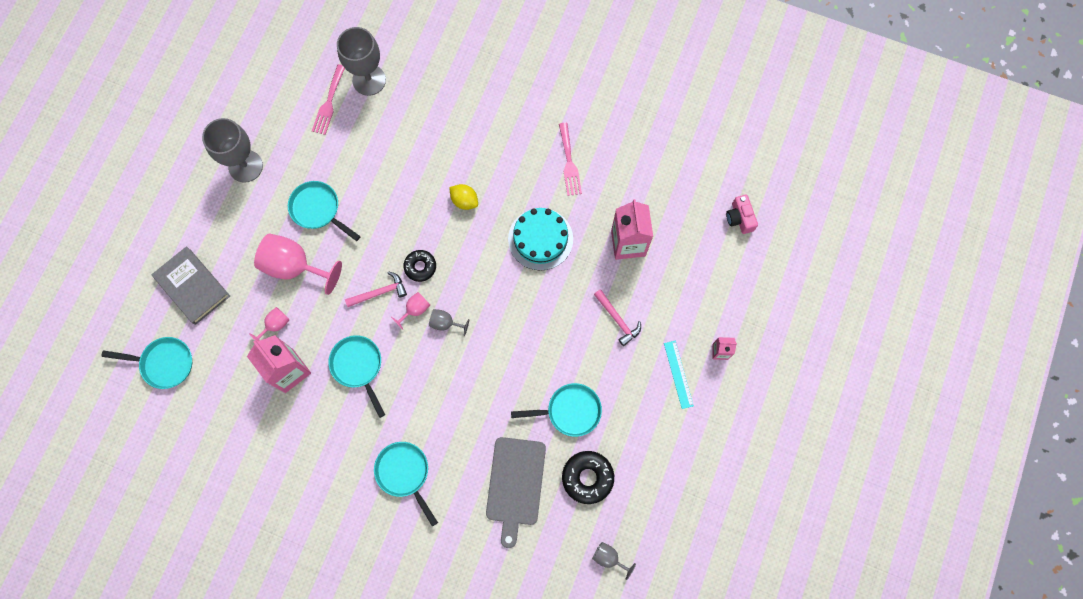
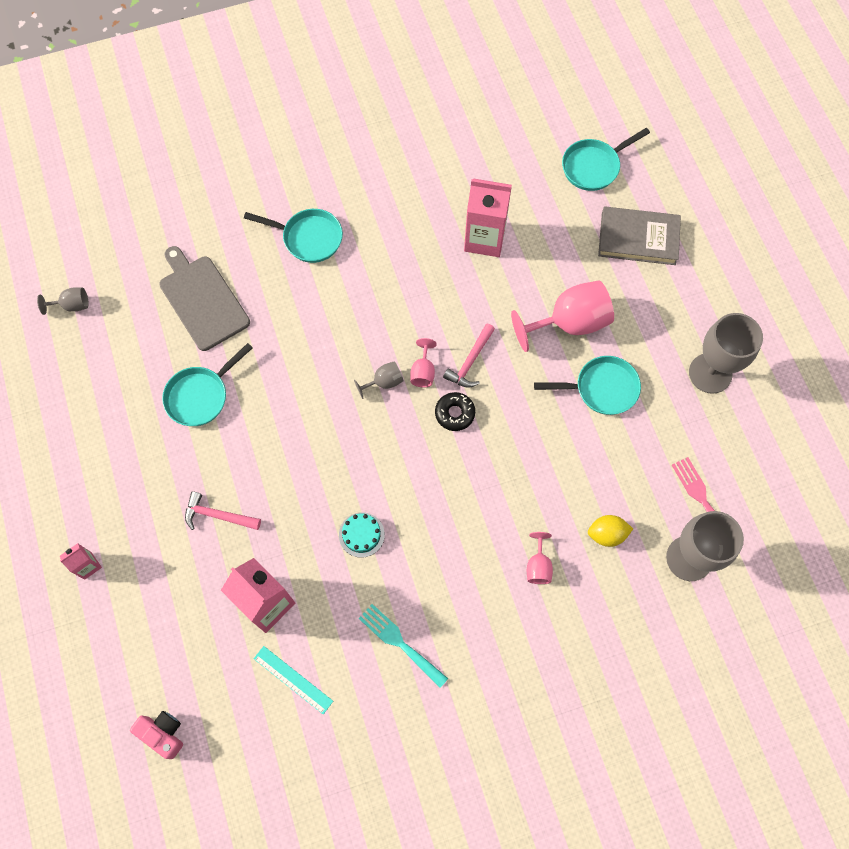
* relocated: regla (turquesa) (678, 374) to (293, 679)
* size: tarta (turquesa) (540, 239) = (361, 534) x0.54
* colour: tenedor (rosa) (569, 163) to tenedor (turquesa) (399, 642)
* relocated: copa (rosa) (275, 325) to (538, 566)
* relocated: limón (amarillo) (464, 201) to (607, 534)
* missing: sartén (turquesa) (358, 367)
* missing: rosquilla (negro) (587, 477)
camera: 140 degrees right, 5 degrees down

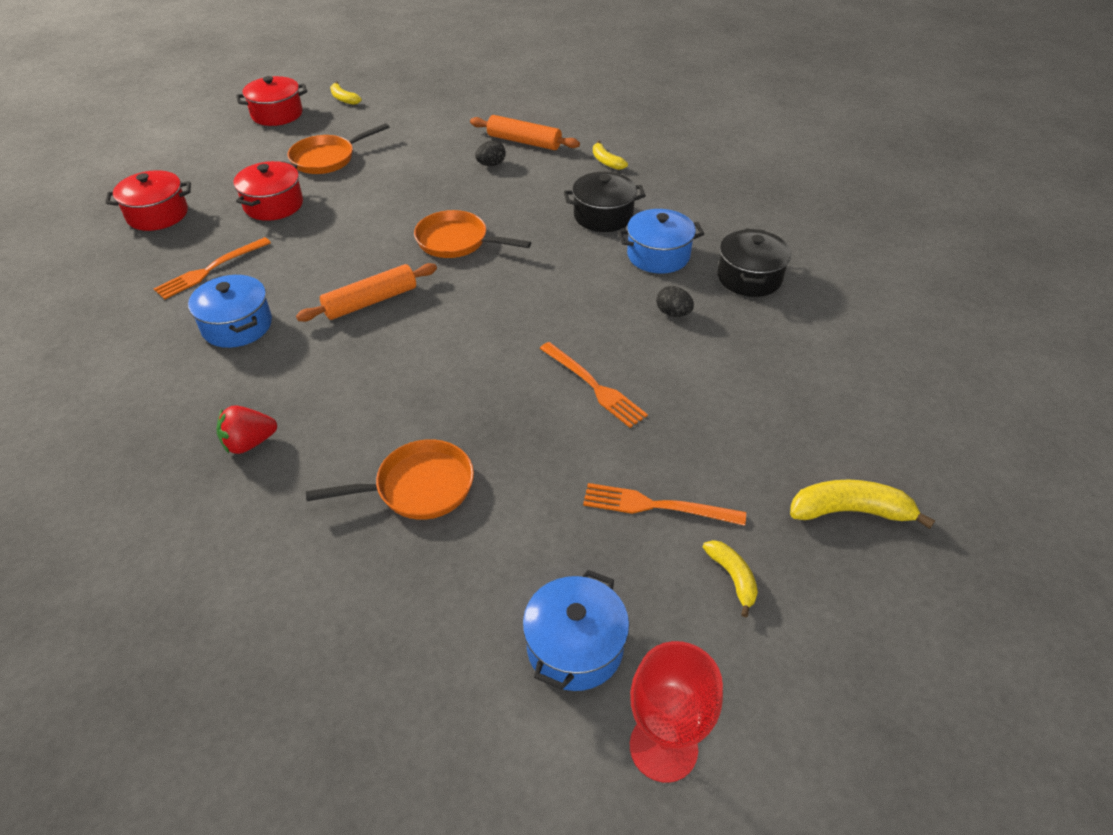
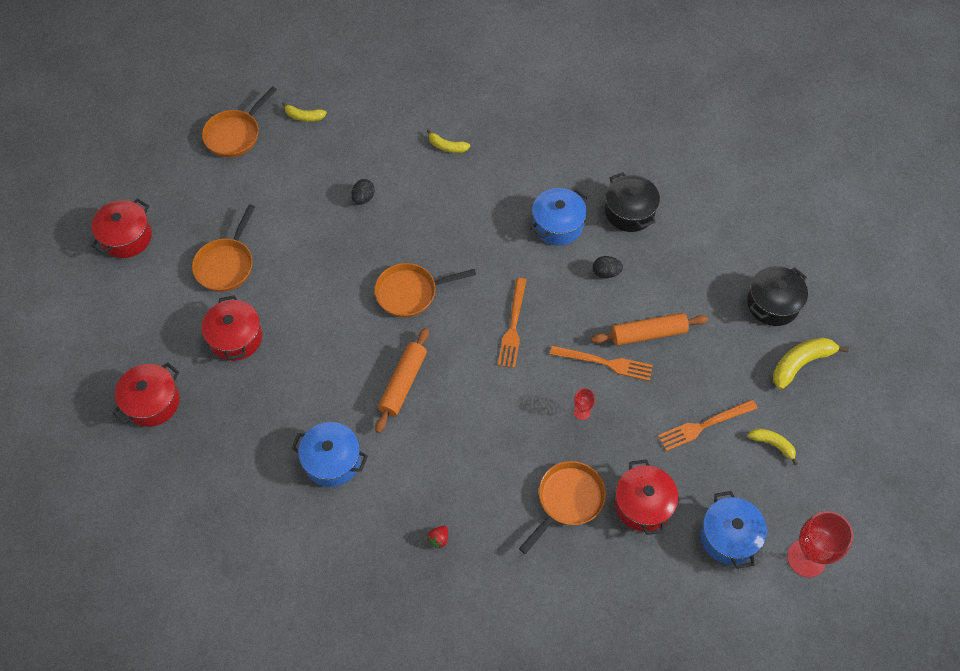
* appeared: sartén (naranja) (235, 134)
* relocated: plátano (amarillo) (344, 99) to (304, 116)
* size: fresa (rojo) (249, 443) = (439, 539) x0.59
* relocated: tenedor (naranja) (210, 269) to (513, 326)
* appeared: copa (rojo) (582, 412)
* relocated: rodillo (naranja) (524, 141) to (648, 333)
* appeared: olla (rojo) (643, 504)
* relocated: olla (negro) (603, 216) to (772, 304)
camera: 35 degrees left, 15 degrees up

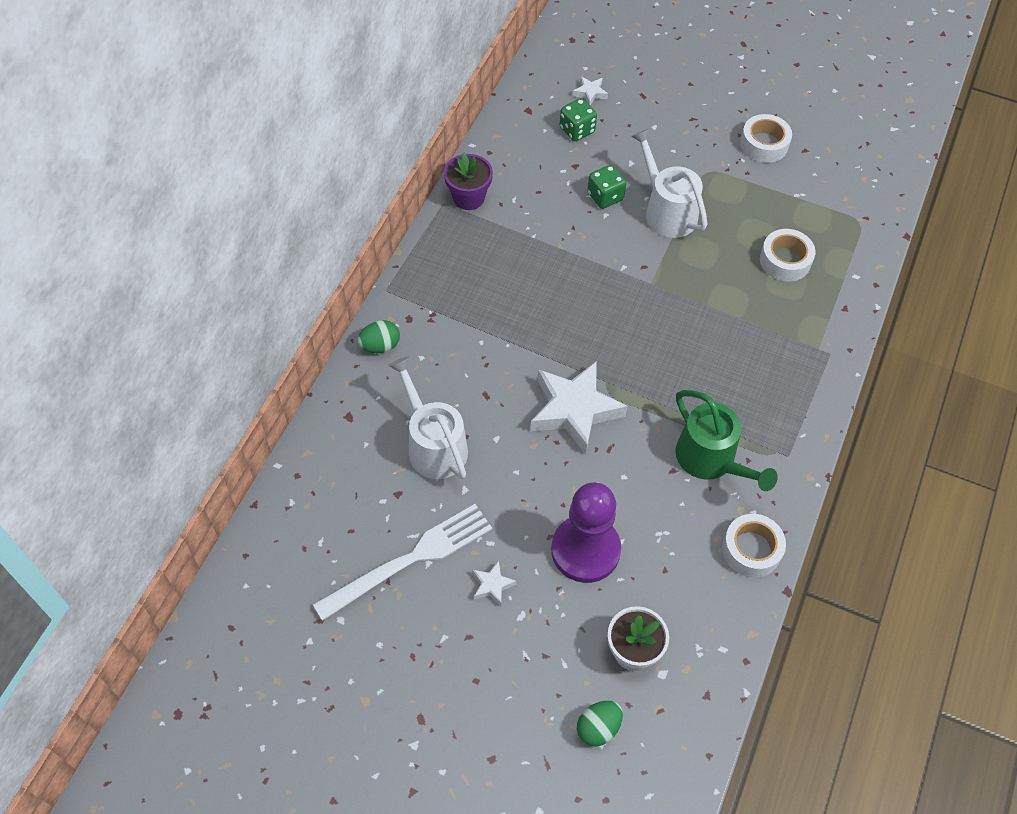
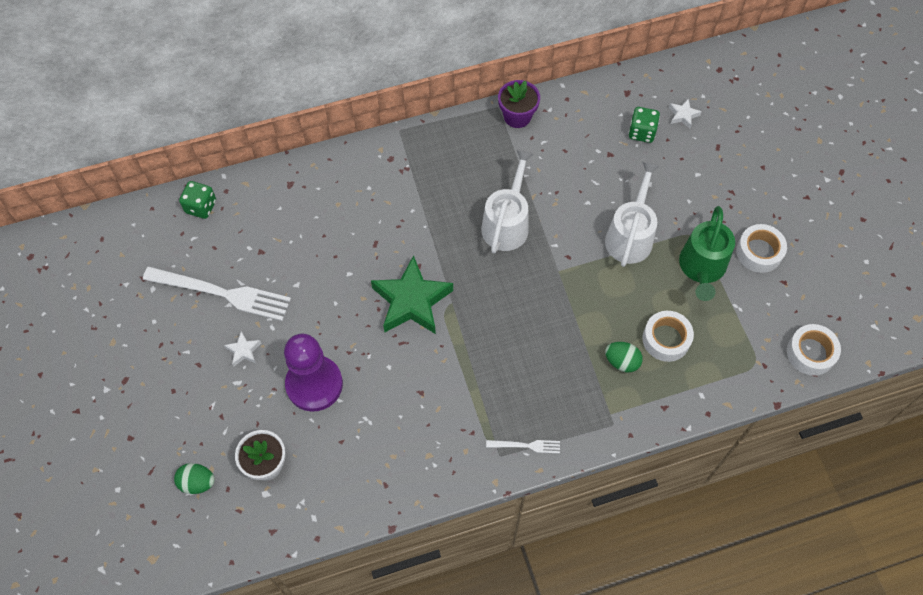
* relocated: dado (verde) (605, 196) to (201, 207)
* colour: estrella (blanco) (574, 410) to estrella (verde) (411, 301)
* relocated: regadera (blanco) (433, 445) to (507, 223)
* appeared: tenedor (blanco) (526, 446)
* relocated: huevo (verde) (380, 346) to (622, 362)
* relocated: regadera (verde) (710, 460) to (702, 268)
* relocated: cinta adhesiva (blanco) (751, 549) to (810, 353)
camera: 50 degrees right, 5 degrees up

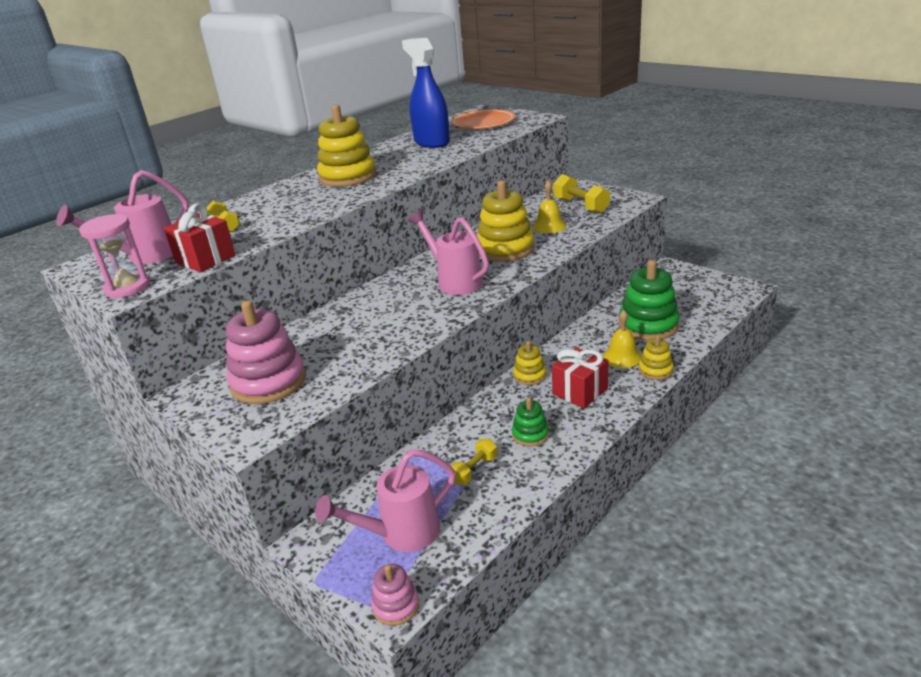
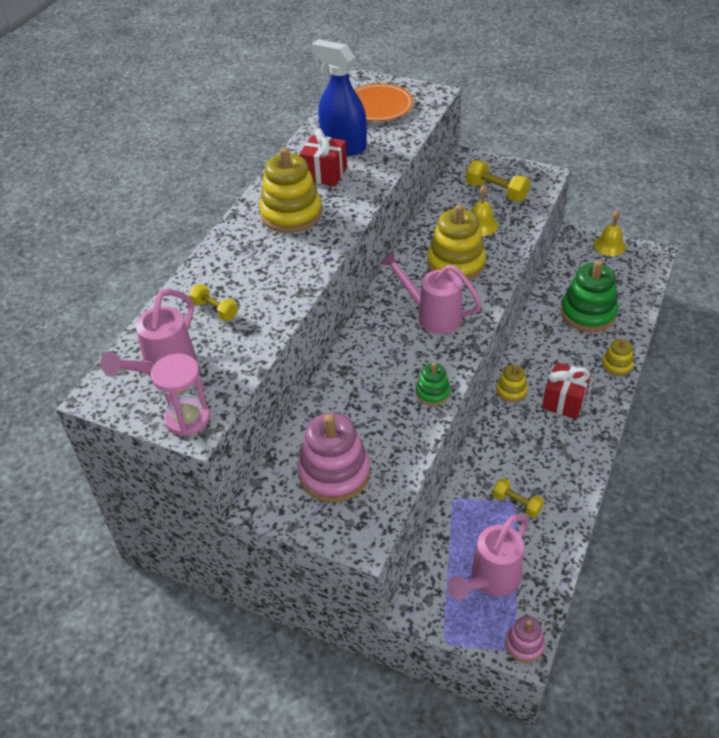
* relocated: regalo (rojo) (205, 259) to (324, 174)
* relocated: juguete apilable (verde) (530, 434) to (432, 393)
* spun: mancuerna (amarillo) (474, 470) = (517, 503) 75 degrees counterclockwise
* relocated: campana (amarillo) (622, 356) to (609, 246)
camera: 20 degrees left, 15 degrees up

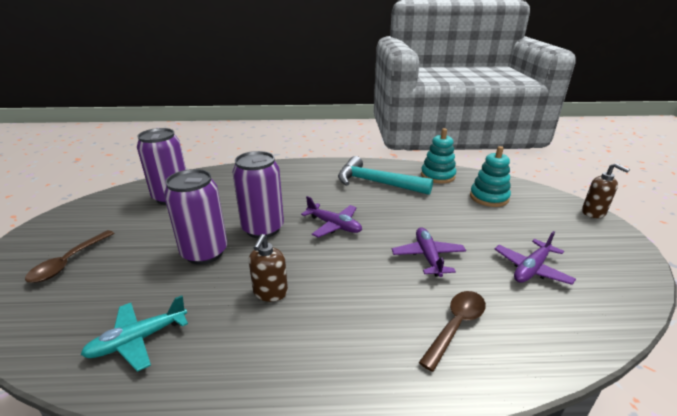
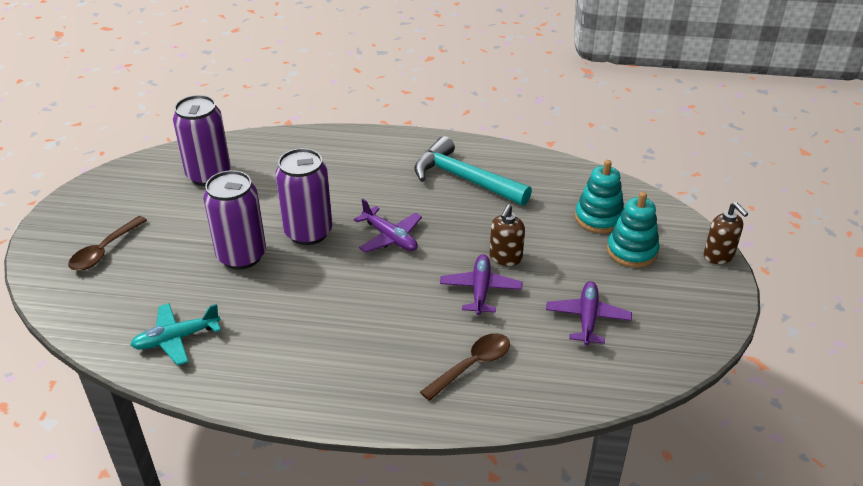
* relocated: dispensador de jabón (marrón) (270, 293) to (505, 258)
* spun: avión (morado) (531, 269) = (587, 318) 135 degrees clockwise
* relocated: juguete apilable (turquesa) (437, 176) to (632, 251)
camera: 10 degrees right, 10 degrees up

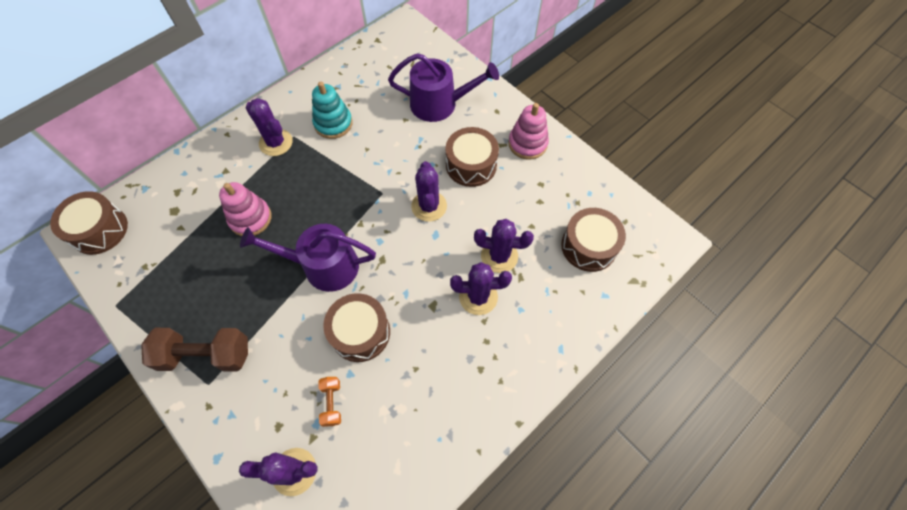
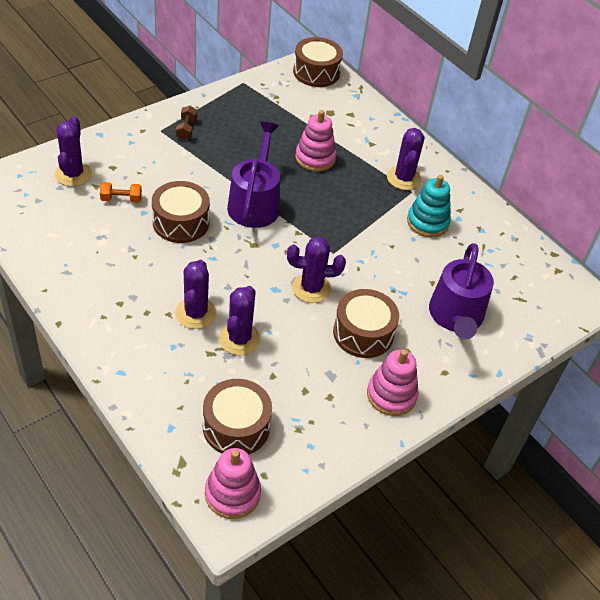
* size: mancuerna (marrón) (206, 355) = (186, 129) x0.49
* appeared: juguete apilable (rosa) (232, 494)
* spun: cactus (morado) (276, 143) = (403, 178) 45 degrees counterclockwise
camera: 90 degrees right, 15 degrees down

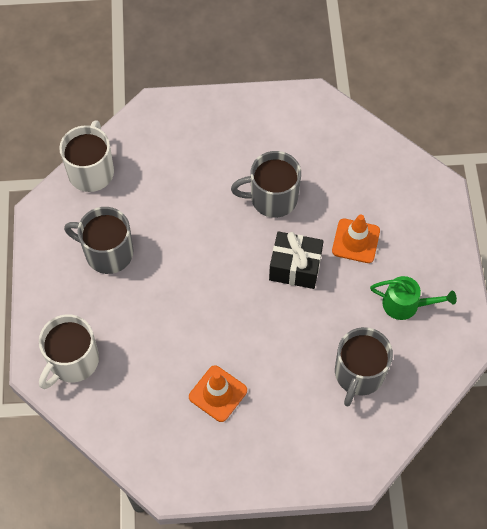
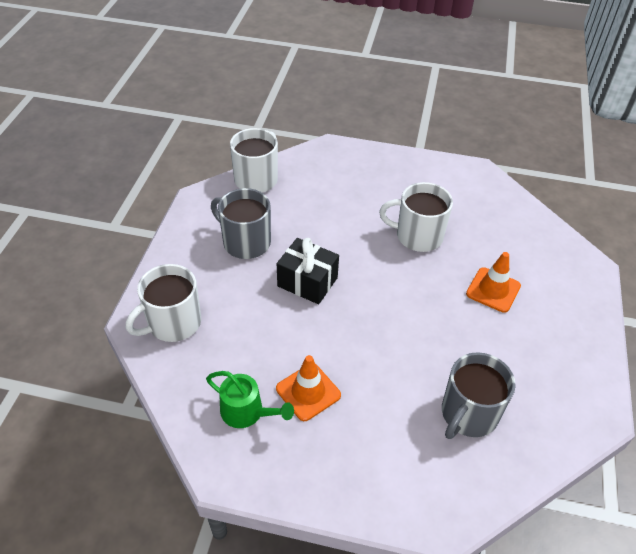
* relocated: regadera (verde) (406, 304) to (247, 412)
* relocated: regalo (negro) (295, 267) to (307, 282)
* colour: taza (gris) (272, 198) to taza (blanco) (418, 236)
camera: 15 degrees right, 15 degrees down

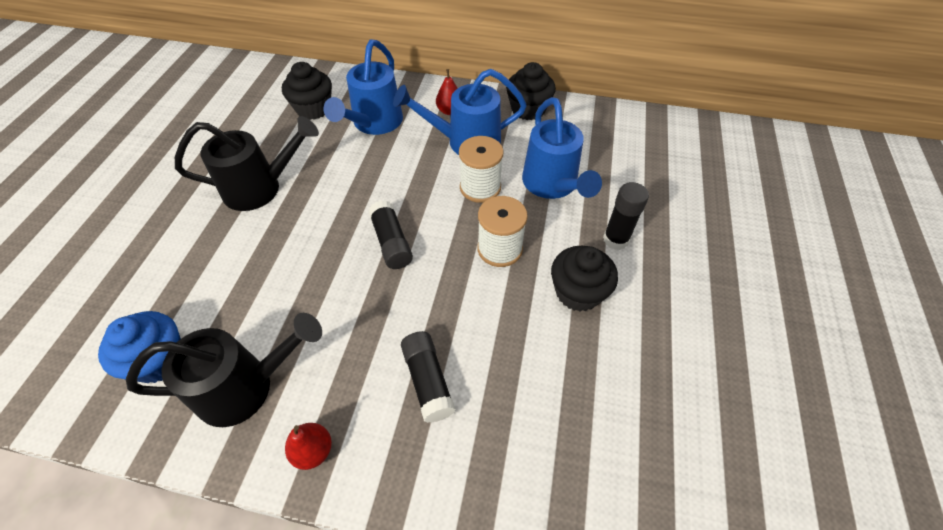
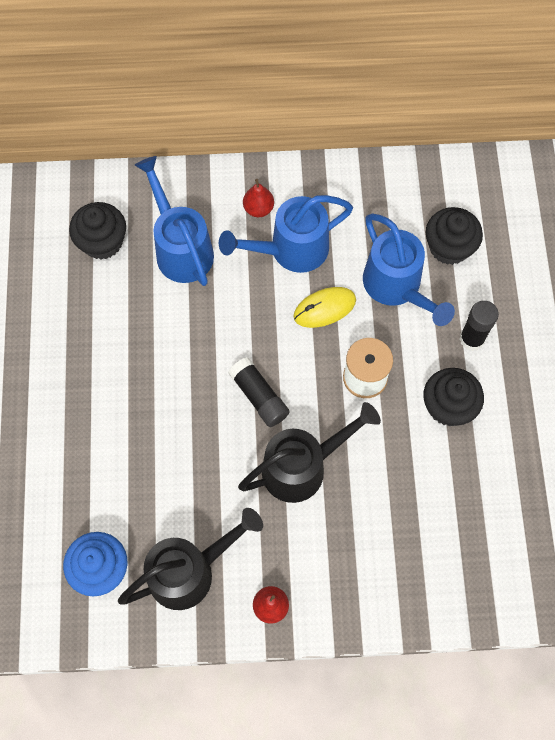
* spun: regadera (azul) (374, 123) = (180, 248) 150 degrees clockwise
* relocated: regadera (negro) (261, 188) to (303, 467)
* exchanged: carrete (blanco) (480, 187) to ratón (amarillo) (324, 308)
* relocated: magdalena (negro) (528, 109) to (449, 247)
* missing: barra de pegamento (negro) (428, 381)
camera: 15 degrees left, 15 degrees up

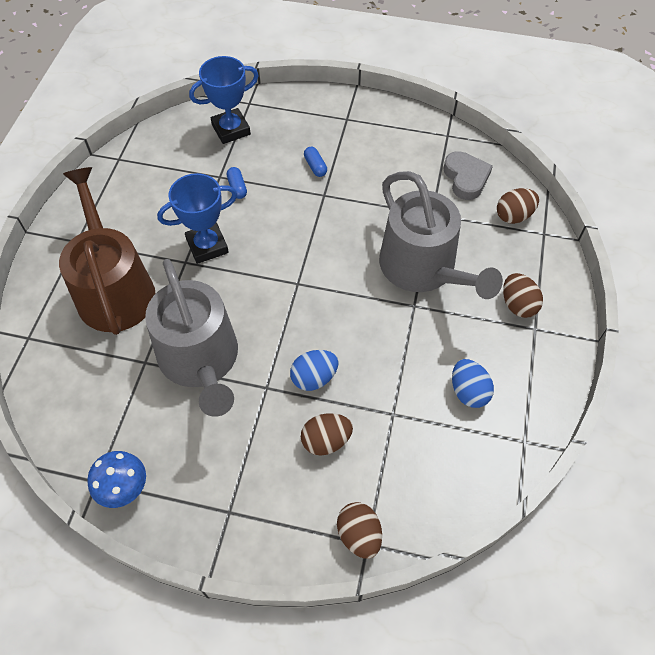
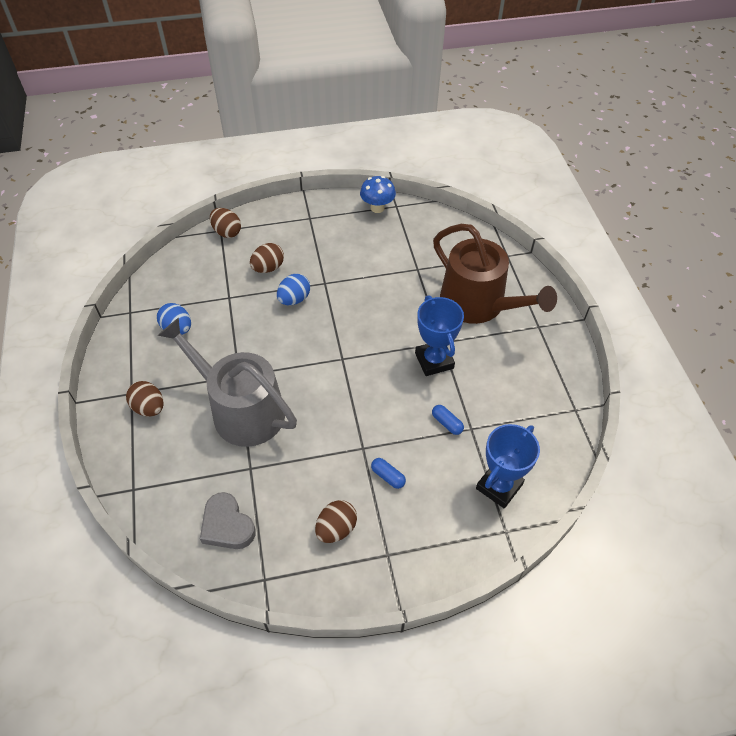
* relocated: huevo (marrón) (513, 216) to (336, 529)
* spun: trofeo (azul) (207, 246) = (434, 361) 60 degrees counterclockwise
* missing: regadera (gris) (201, 361)
camera: 155 degrees right, 5 degrees down

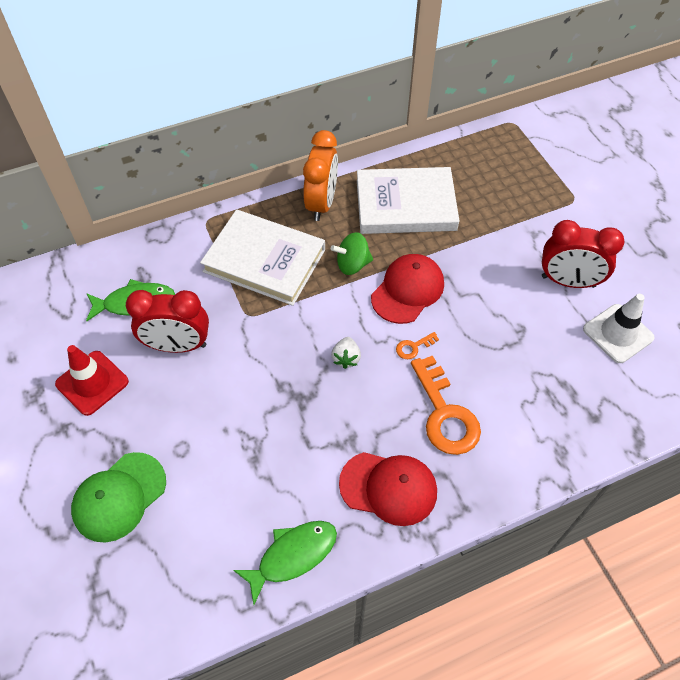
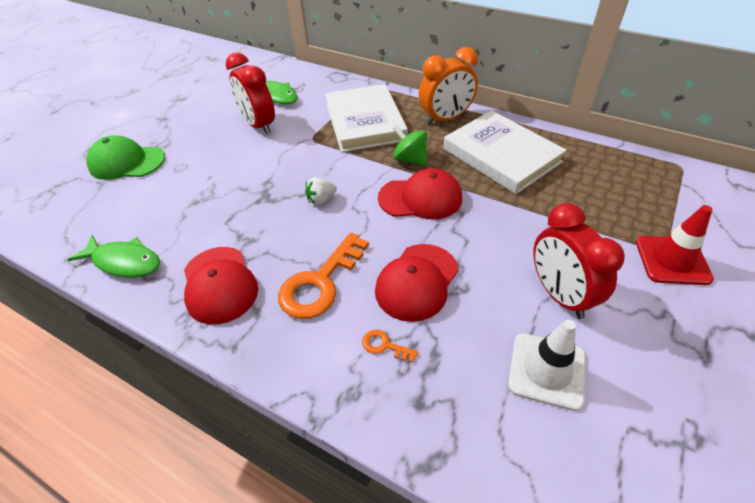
* relocated: llave (naranja) (413, 347) to (384, 346)
* appeared: gorra (rojo) (417, 282)
* relocated: cono de tráfico (rojo) (92, 383) to (672, 260)
camera: 55 degrees right, 10 degrees down

